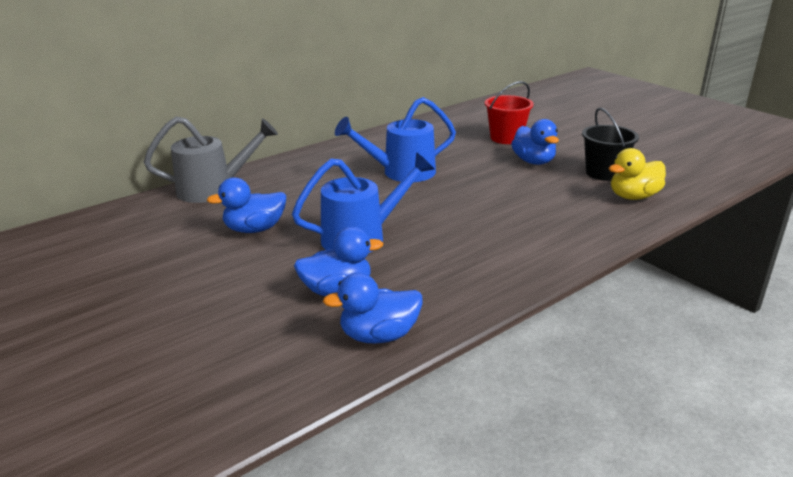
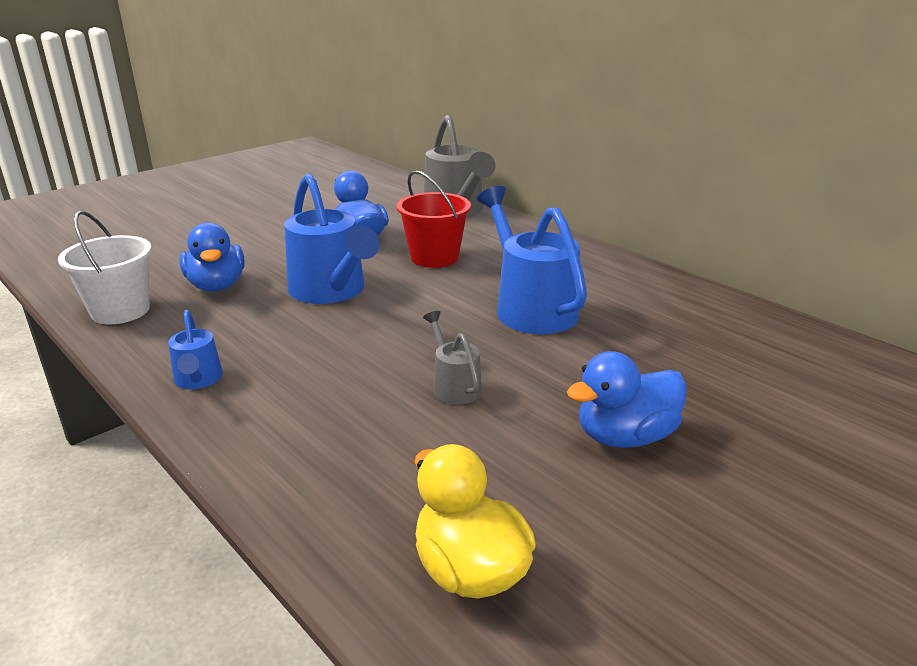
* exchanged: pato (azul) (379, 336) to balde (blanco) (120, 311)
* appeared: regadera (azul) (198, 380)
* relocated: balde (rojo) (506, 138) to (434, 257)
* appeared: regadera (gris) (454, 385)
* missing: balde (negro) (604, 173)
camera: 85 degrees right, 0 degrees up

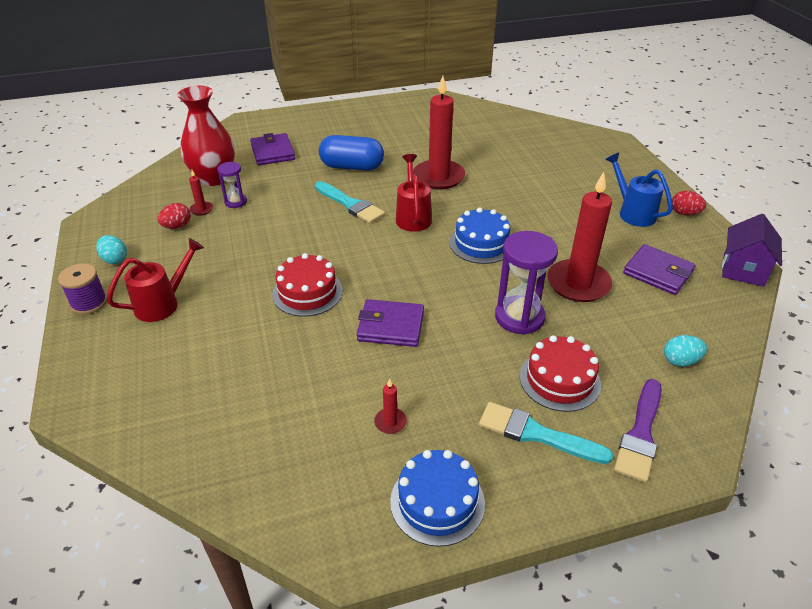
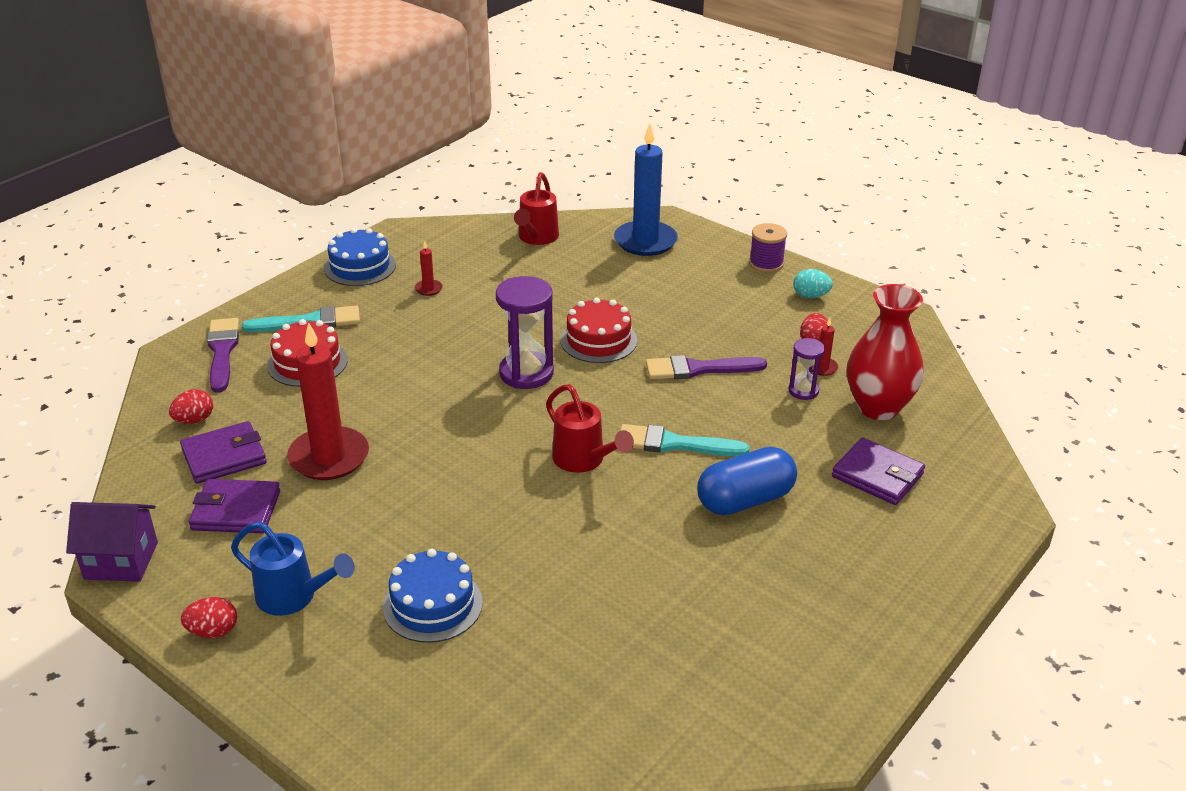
* spun: casa (morado) (743, 270) = (121, 561) 75 degrees counterclockwise
* colour: huevo (turquesa) (680, 361) to huevo (rojo) (194, 420)
* relocated: cartera (morado) (391, 326) to (224, 456)
* relocated: tarta (azul) (481, 243) to (432, 605)
* relocated: reloj de arena (morado) (519, 317) to (526, 373)
* relocated: regadera (rojo) (162, 304) to (536, 238)
* appeared: vela (azul) (645, 241)
* appeared: pincel (morado) (698, 369)
* missing: vela (rojo) (439, 177)
camera: 145 degrees right, 5 degrees down

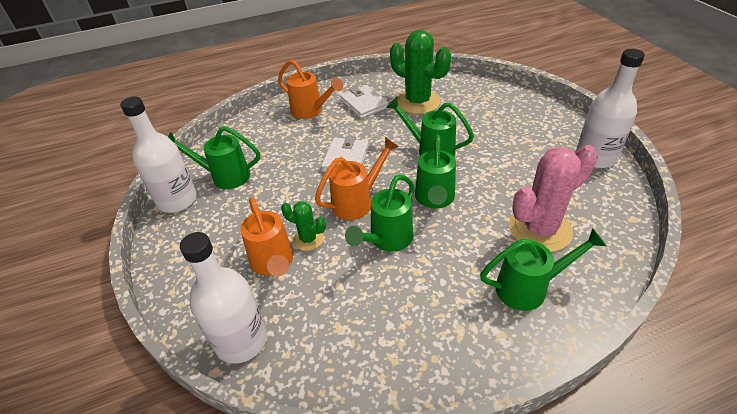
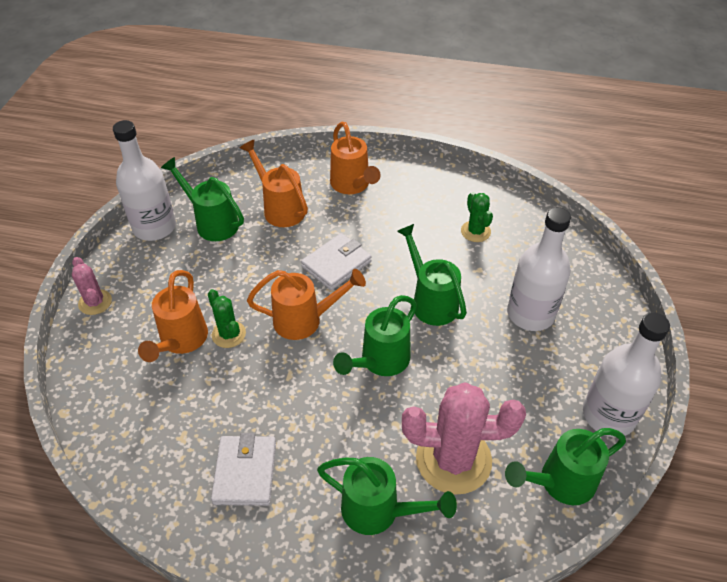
* appeared: cactus (rosa) (95, 302)
* relocated: cartera (blanco) (364, 104) to (245, 472)
* appeared: regadera (naranja) (280, 208)
* size: cactus (verde) (418, 101) = (475, 231) x0.51
* relocated: regadera (verde) (387, 240) to (560, 482)
* relocated: botella (blanco) (241, 340) to (530, 314)
camera: 30 degrees right, 5 degrees up

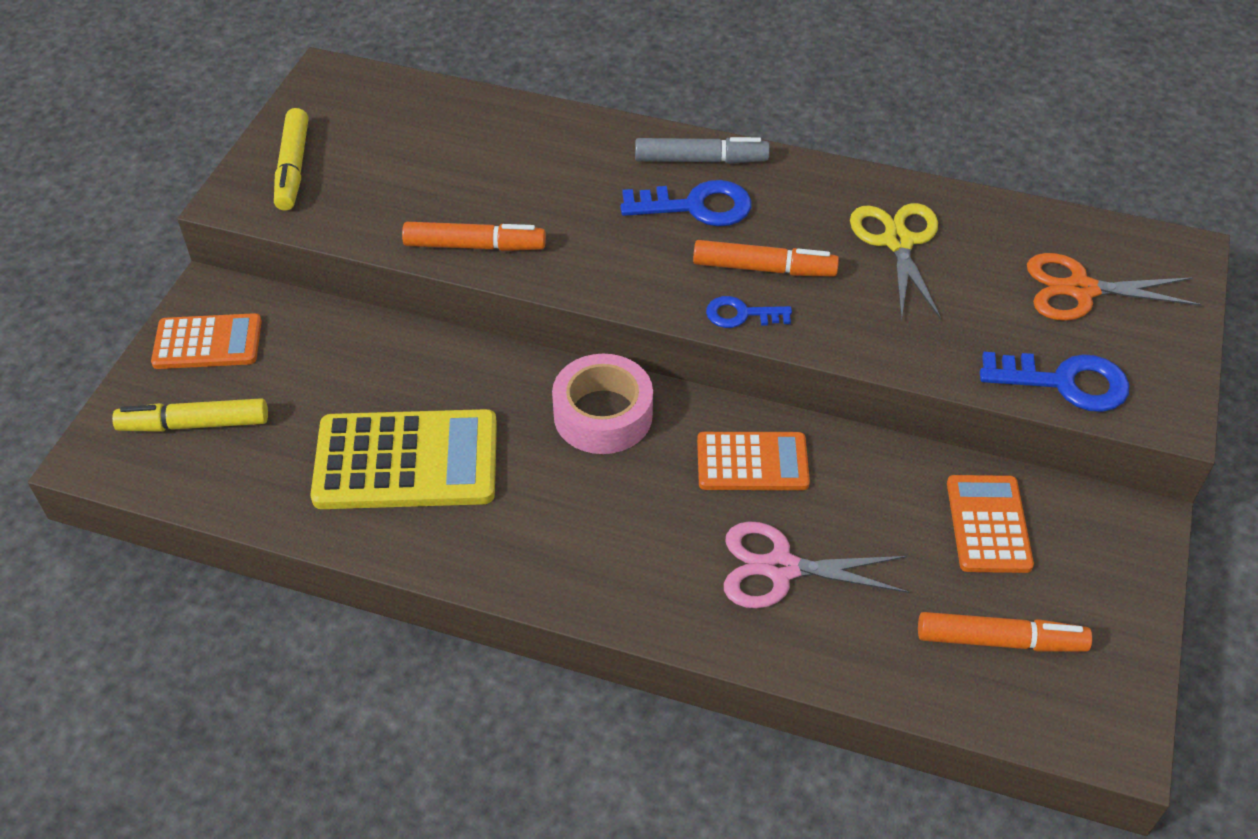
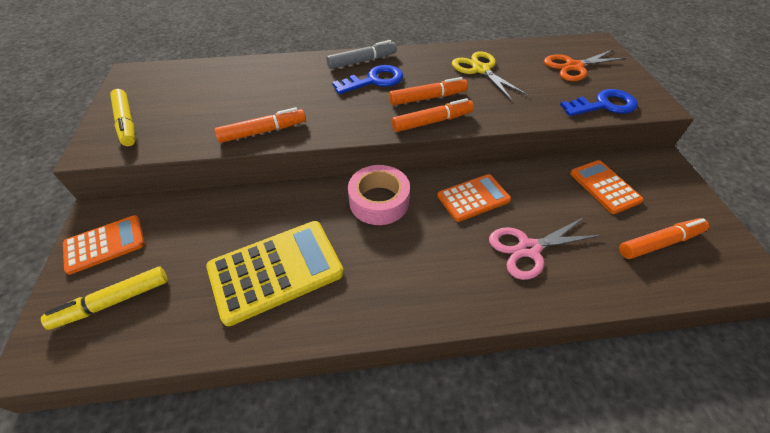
* exchanged: llave (azul) (741, 314) to rotulador (naranja) (432, 122)
camera: 25 degrees left, 0 degrees up

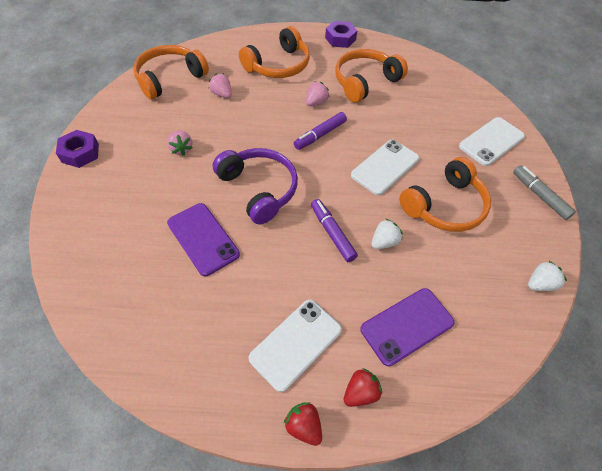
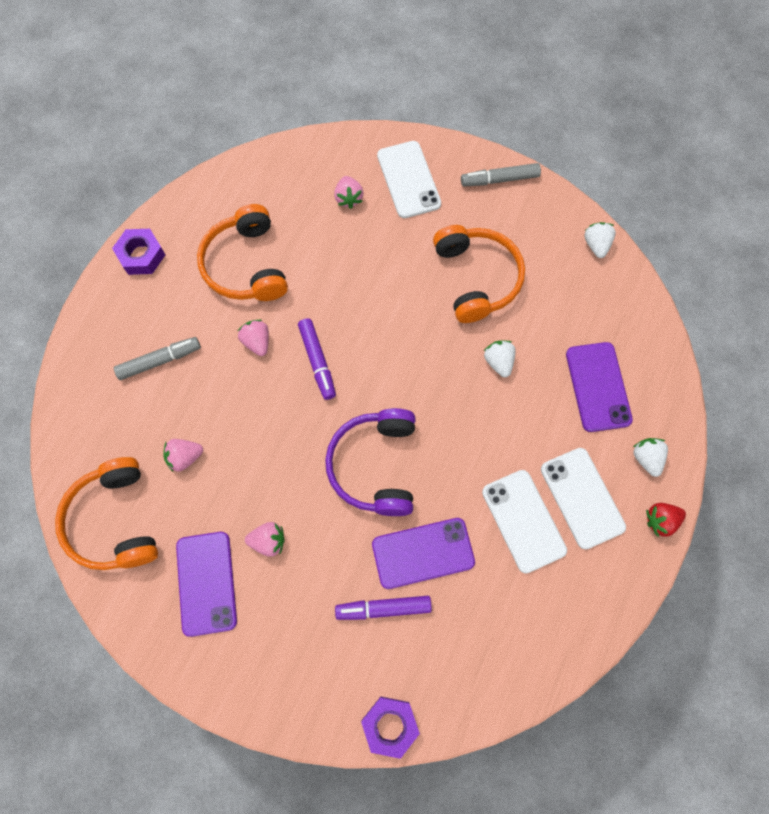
* exchanged: auriculares (naranja) (278, 65) to rotulador (gris) (159, 361)
* appeared: móvil (morado) (206, 583)
* spun: auriculares (morado) (259, 189) = (375, 465) 75 degrees counterclockwise
* appeared: fresa (rosa) (348, 198)
* relocated: rotulador (morado) (332, 233) to (383, 608)
* relocated: tuerca (morado) (80, 153) to (390, 725)
* relocated: móvil (blanco) (385, 167) to (523, 521)
* colour: fresa (rojo) (360, 392) to fresa (blanco) (646, 458)
camera: 65 degrees left, 15 degrees up

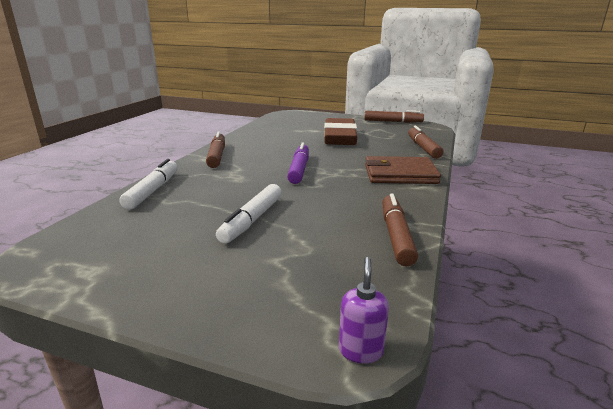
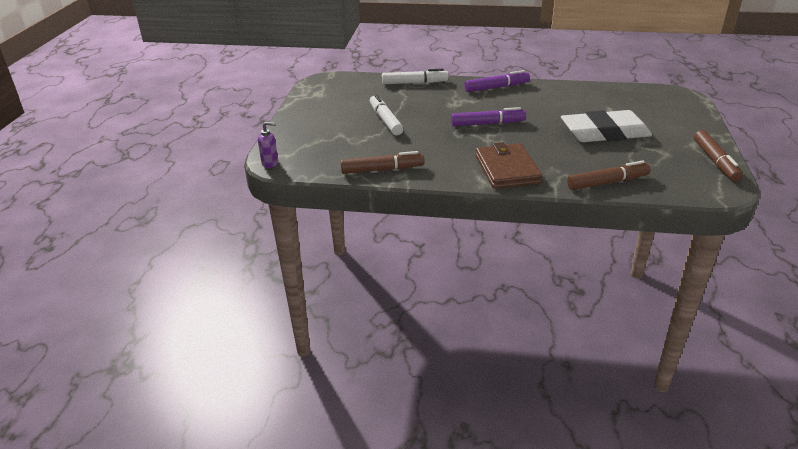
* spun: rotulador (blanco) (252, 220) = (385, 120) 60 degrees clockwise
* colour: rotulador (marrón) (217, 156) to rotulador (morado) (496, 87)
* colour: goma de borrar (marrón) (339, 137) to goma de borrar (blanco) (604, 132)
camera: 80 degrees right, 10 degrees up

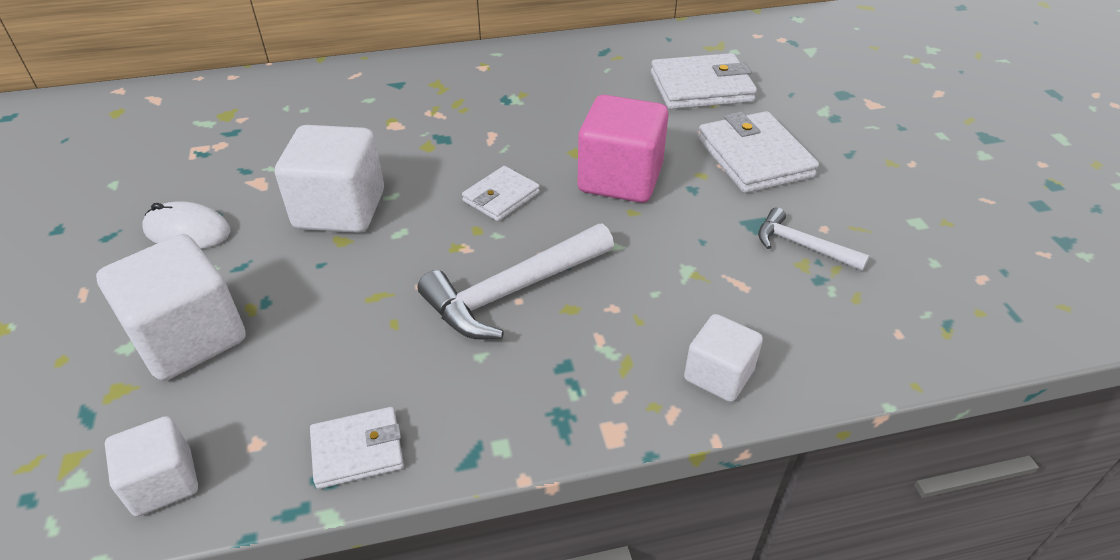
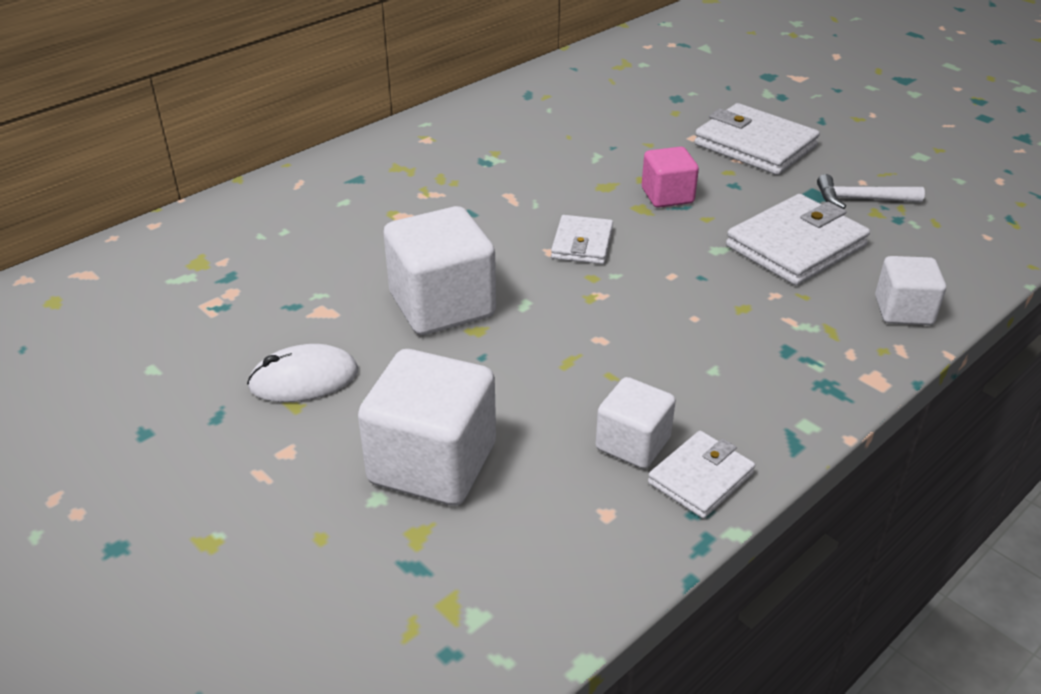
* relocated: cubo (blanco) (163, 482) to (633, 444)
* size: cubo (rosa) (620, 179) = (667, 196) x0.58
* relocated: cartera (blanco) (701, 87) to (796, 246)
* missing: martillo (blanco) (513, 291)
camera: 30 degrees left, 5 degrees down

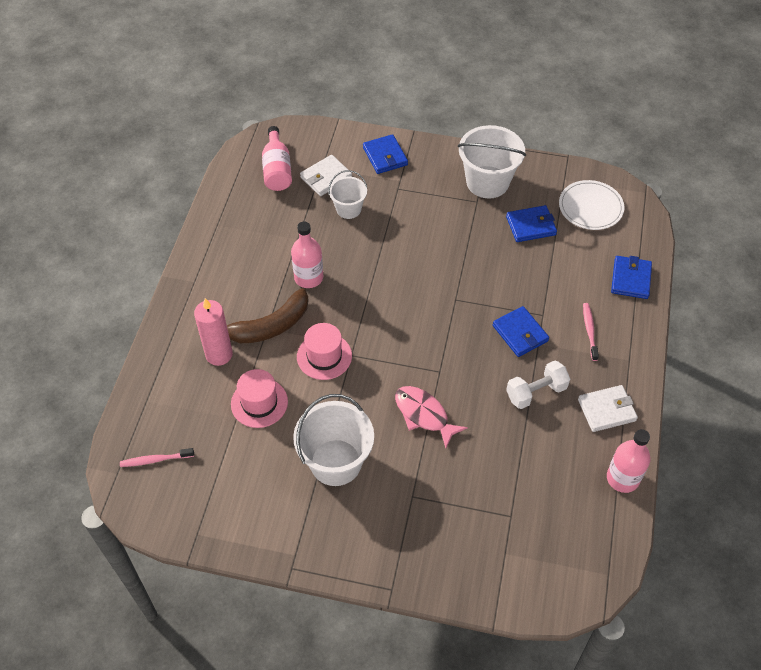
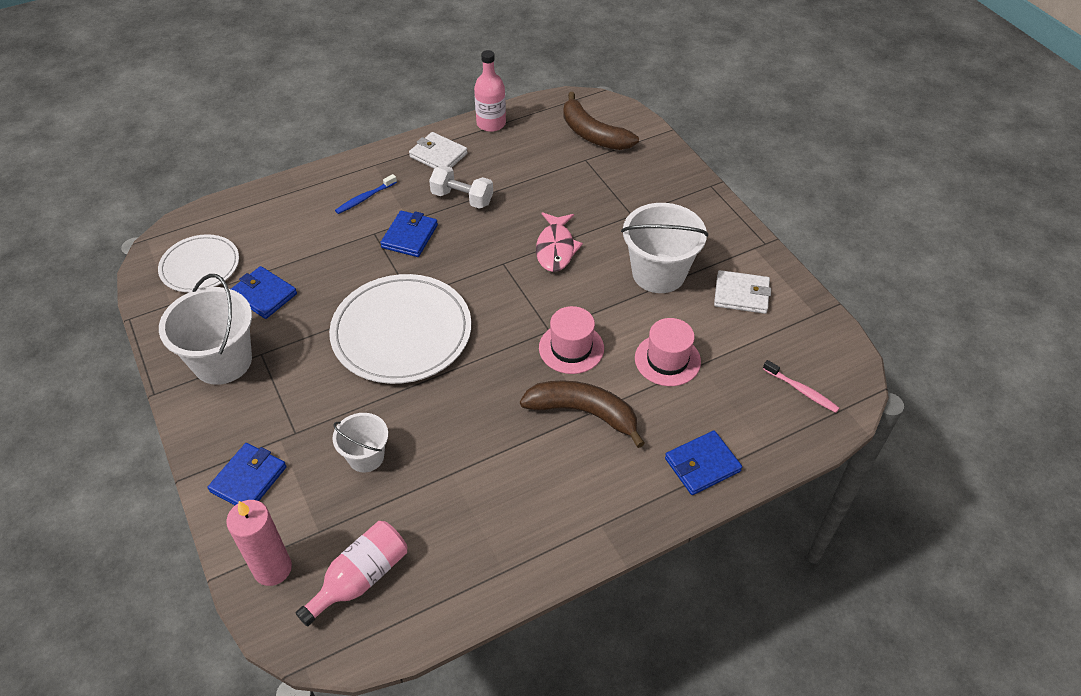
* relocated: vela (rosa) (219, 354) to (272, 568)
* appeared: plato (blanco) (401, 332)
* colour: cepillo de dientes (rosa) (589, 331) to cepillo de dientes (azul) (365, 198)
* appeared: plátano (marrón) (593, 134)
* relocated: cartera (azul) (630, 279) to (702, 465)
* relocated: cartera (blanco) (326, 177) to (741, 294)
* missing: botella (rosa) (308, 277)
camera: 130 degrees left, 5 degrees down

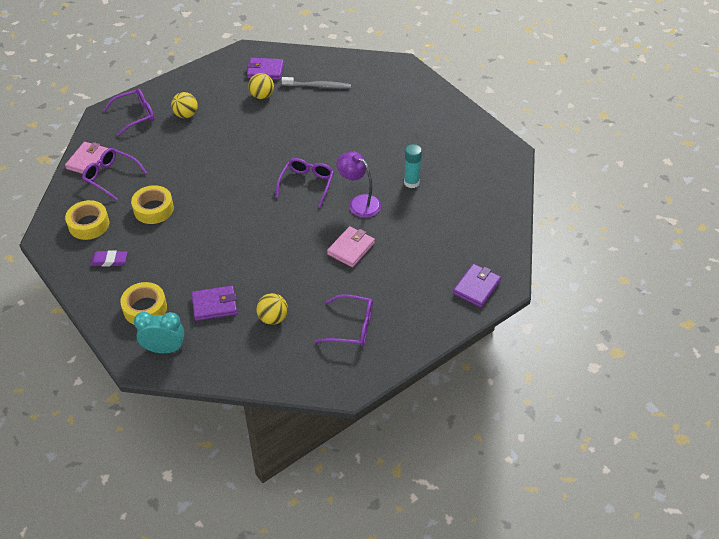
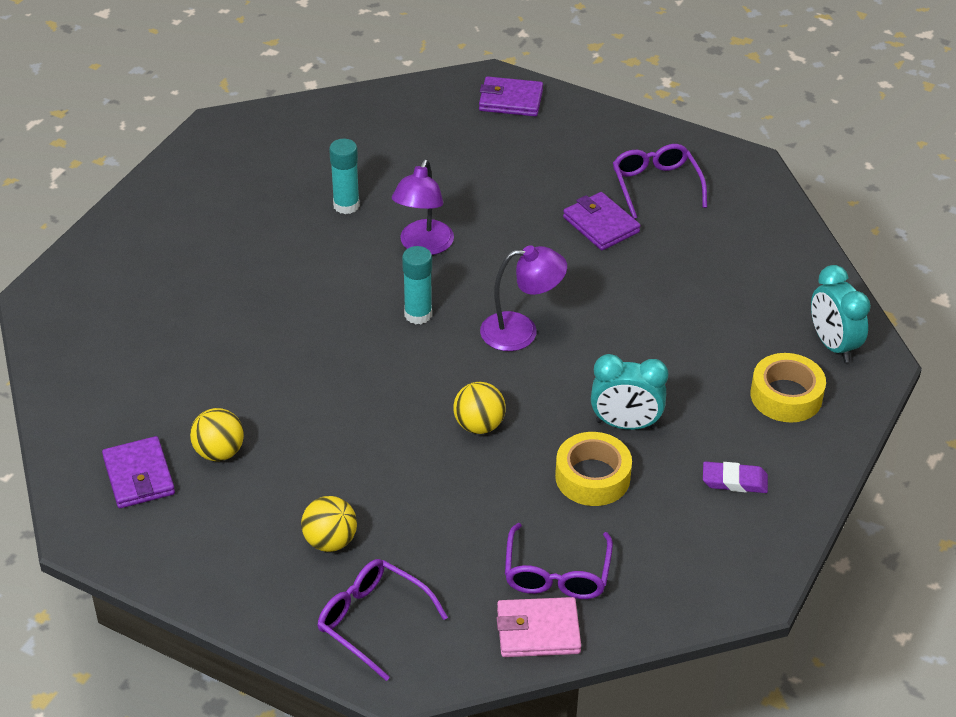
* exchanged: gafas (morado) (307, 184) to barra de pegamento (turquesa) (418, 314)
* relocated: pelota (amarillo) (273, 318) to (479, 425)
* appeared: lámpara (morado) (521, 331)
* relocated: cartera (morado) (214, 305) to (601, 225)
* appeared: despertador (turquesa) (625, 424)
* spun: goma de borrar (morado) (109, 260) = (734, 481) 60 degrees counterclockwise
* missing: cinta adhesiva (amarillo) (89, 224)
* missing: cepillo de dientes (gris) (318, 86)
* missing: cartera (rosa) (351, 248)
camera: 115 degrees left, 5 degrees down

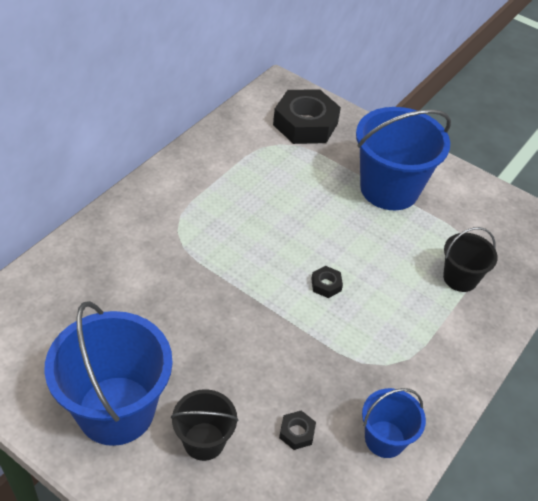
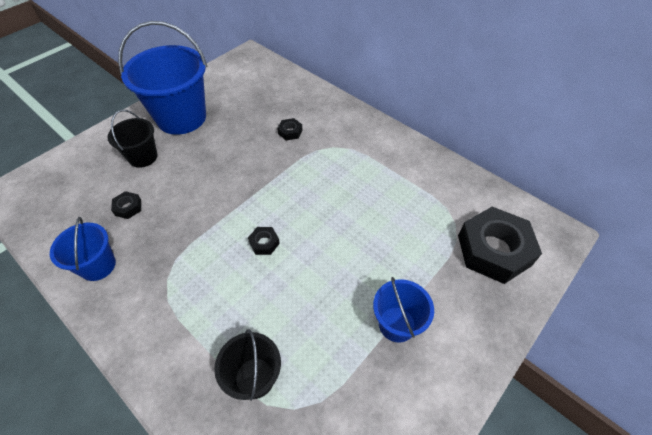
* appeared: tuerca (negro) (290, 132)
* size: balde (azul) (389, 189) = (397, 324) x0.53
camera: 100 degrees right, 5 degrees up

